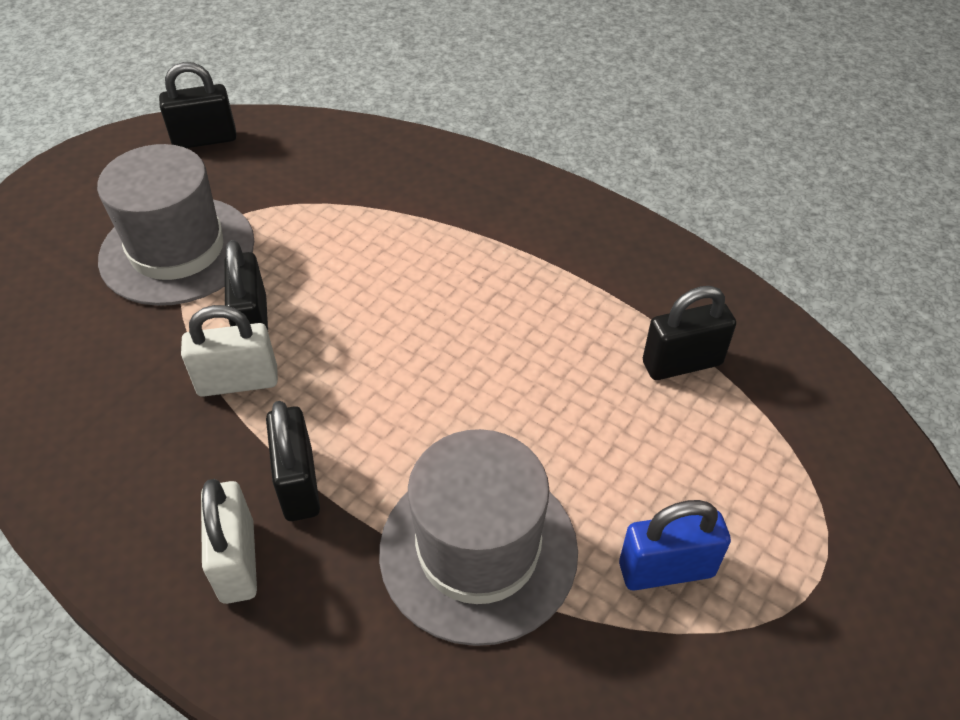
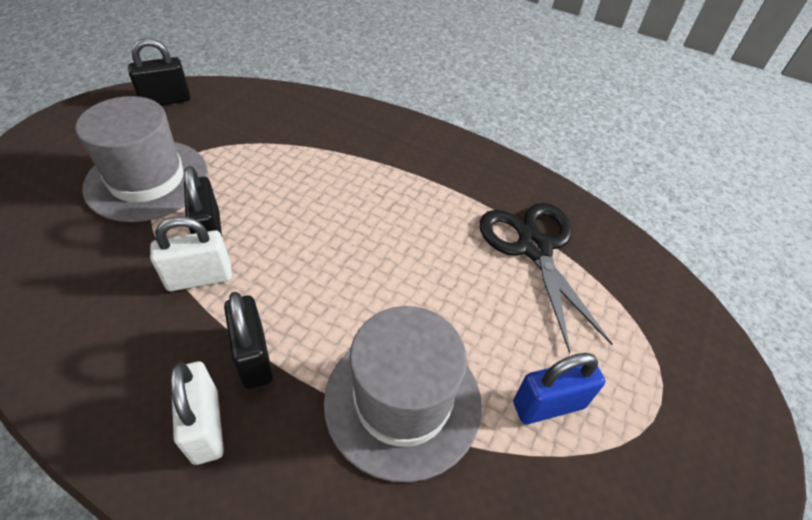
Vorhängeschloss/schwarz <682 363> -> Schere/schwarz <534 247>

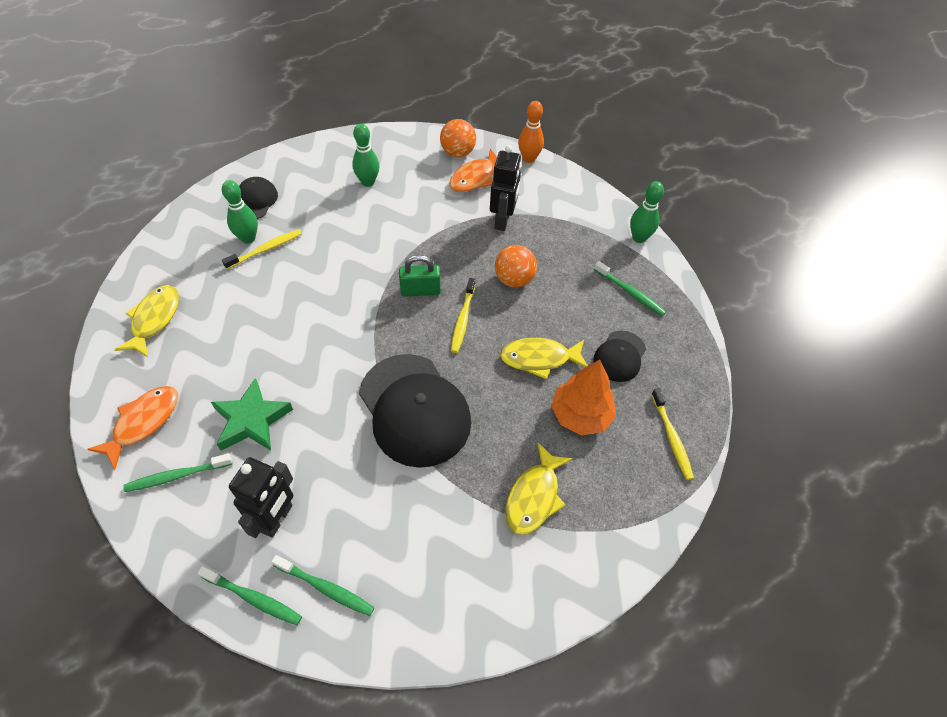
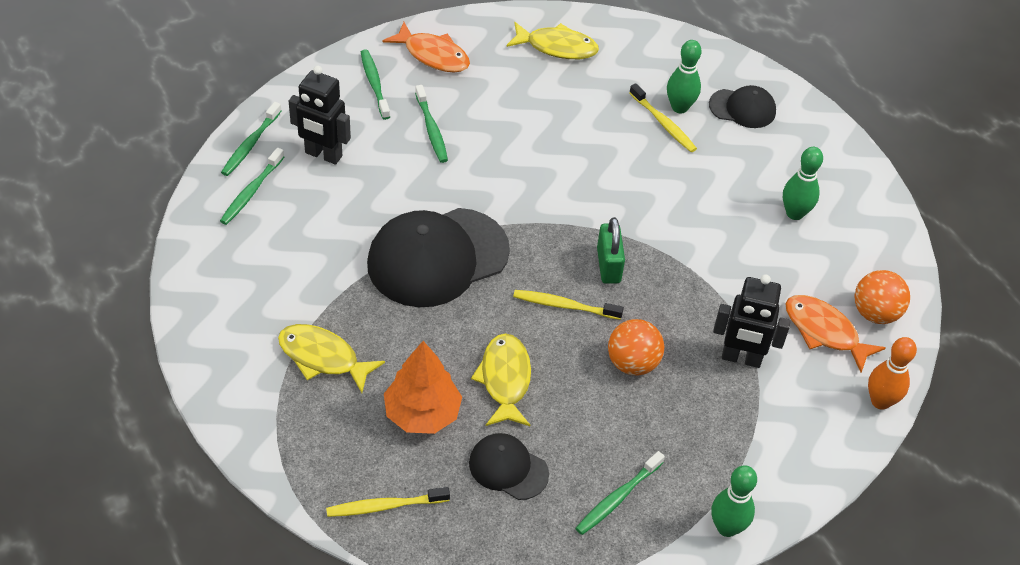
Stern/grün <251 420> -> Zahnbürste/grün <431 129>

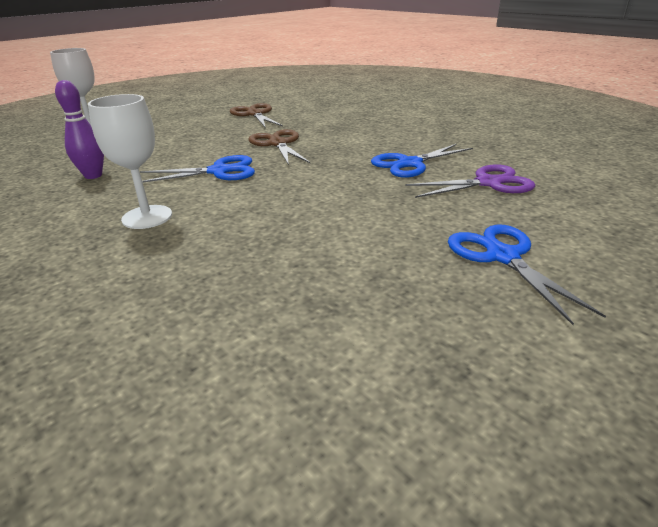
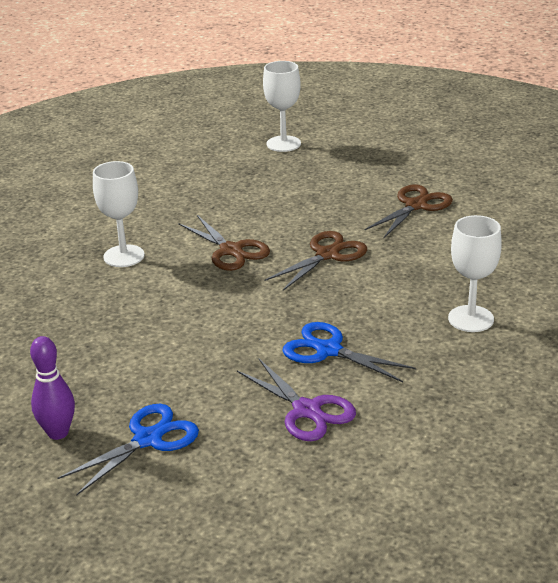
none -> Kelch/weiß <470 319>
Bowlingkegel/lila <93 175> -> Bowlingkegel/lila <58 433>, shifted
Schere/blau <219 171> -> Schere/braun <231 250>

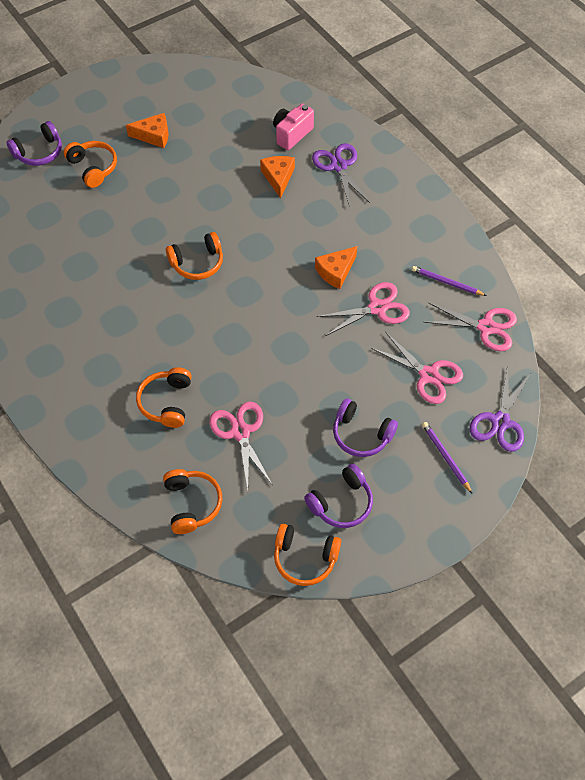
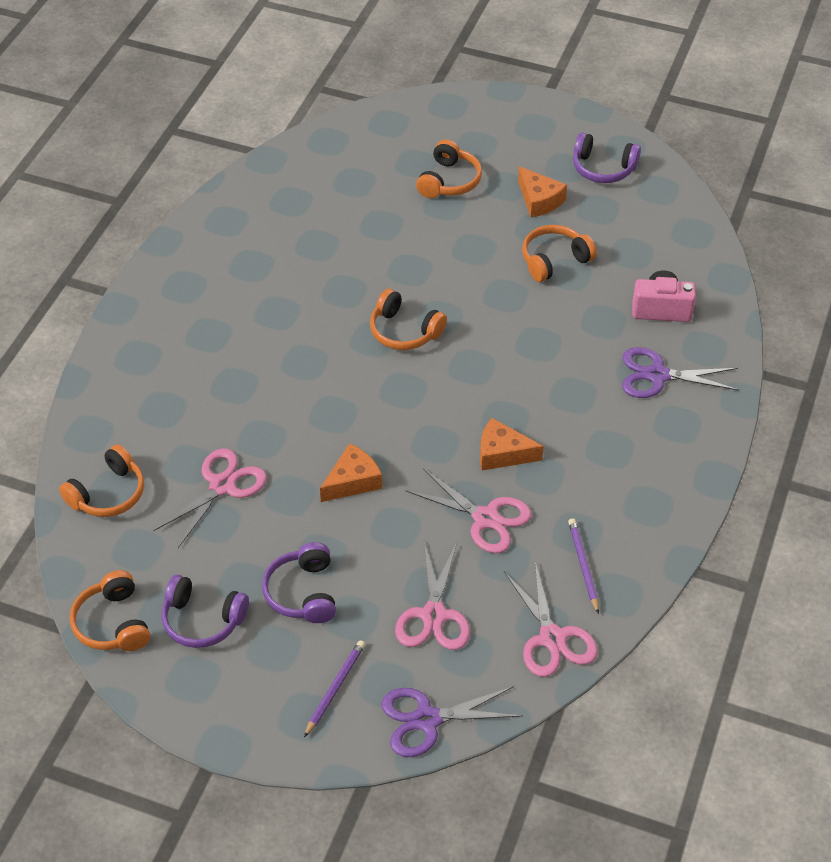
Kopfhörer/lila <39 152> -> Kopfhörer/lila <603 168>, shifted
Kopfhörer/orange <166 402> -> Kopfhörer/orange <554 260>, shifted
Käse/orange <278 177> -> Käse/orange <352 481>, shifted
Schere/lila <339 166> -> Schere/lila <657 375>, 120 degrees counterclockwise

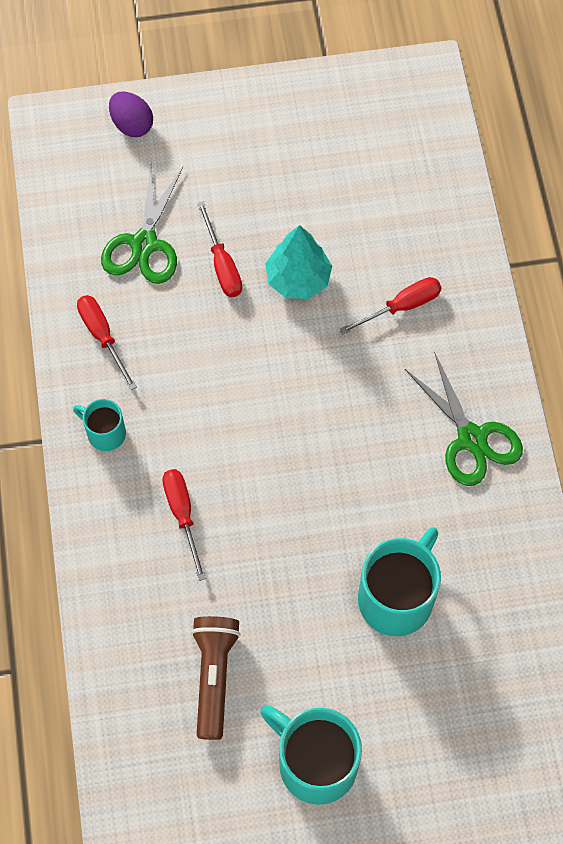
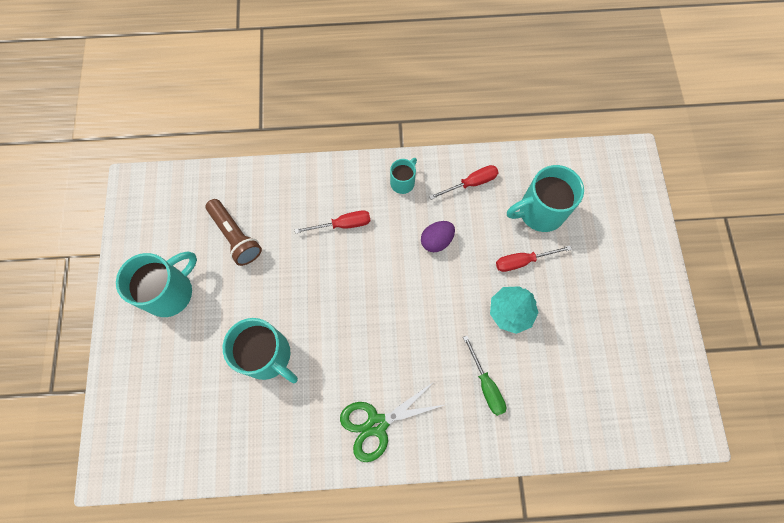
Ei/lila <132 125> -> Ei/lila <436 241>, shifted
Schere/grün <144 244> -> Tasse/türkis <539 212>
Schraubenzieher/rot <402 306> -> Schraubenzieher/grün <486 385>
Taschenlampe/braun <214 676> -> Taschenlampe/braun <235 236>, 45 degrees clockwise

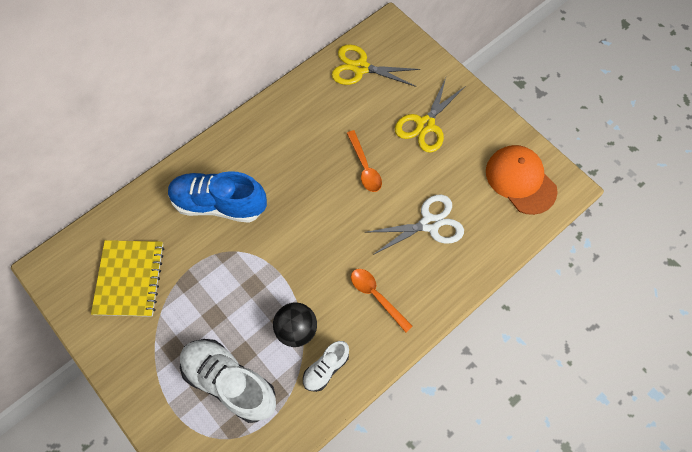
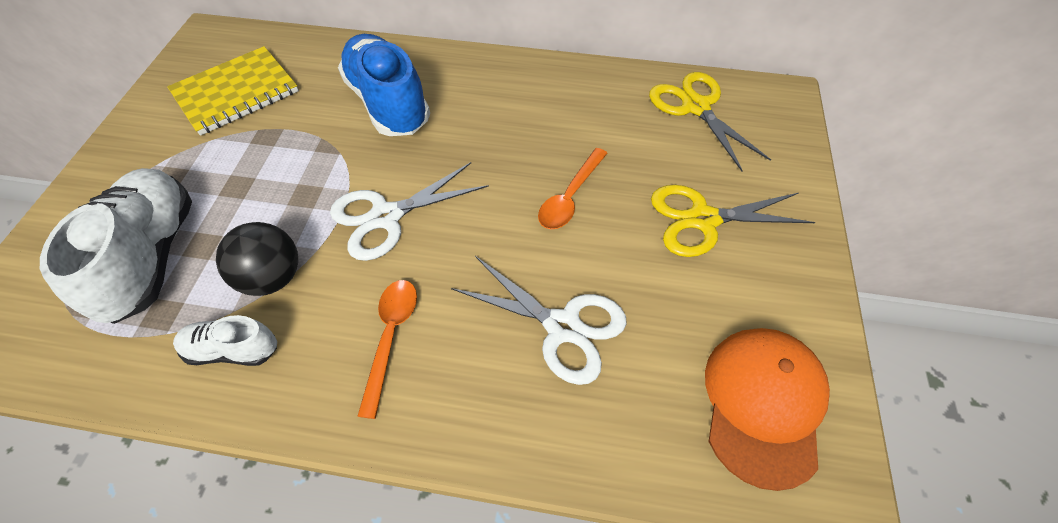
none -> Schere/weiß <386 217>

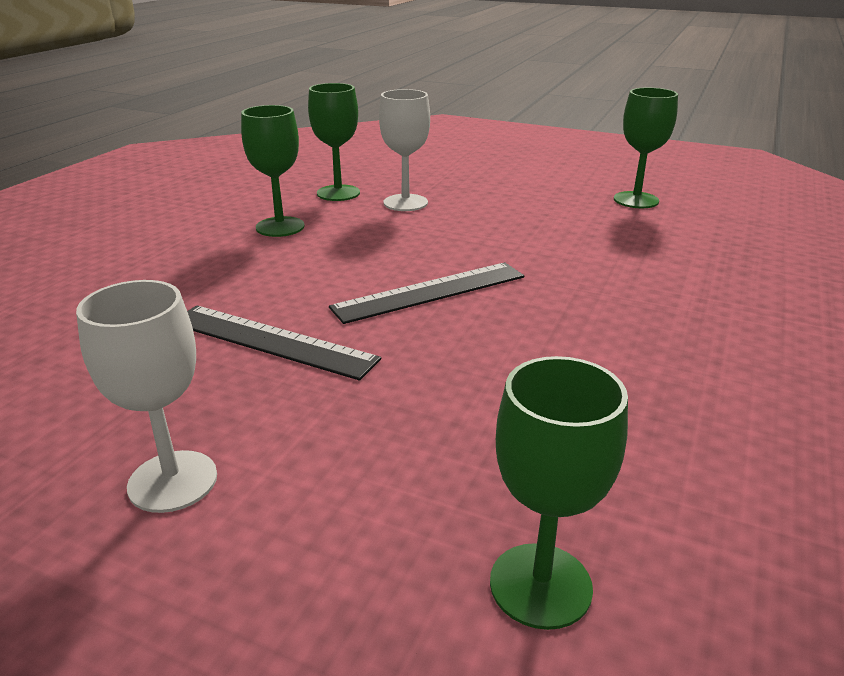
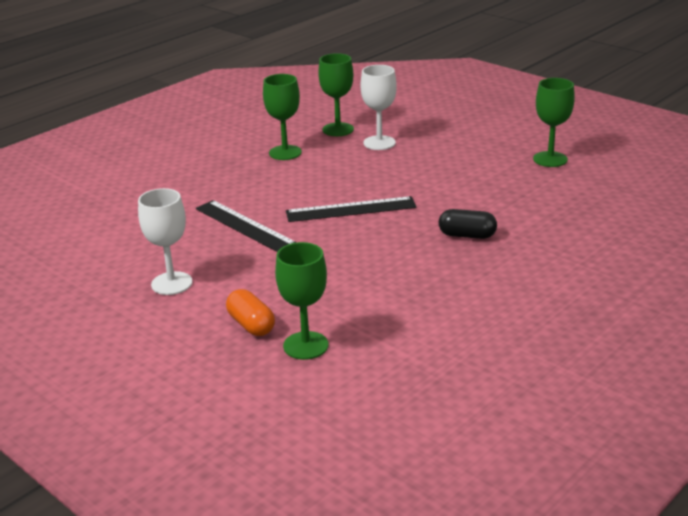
none -> Kapsel/orange <251 325>
none -> Kapsel/schwarz <467 235>

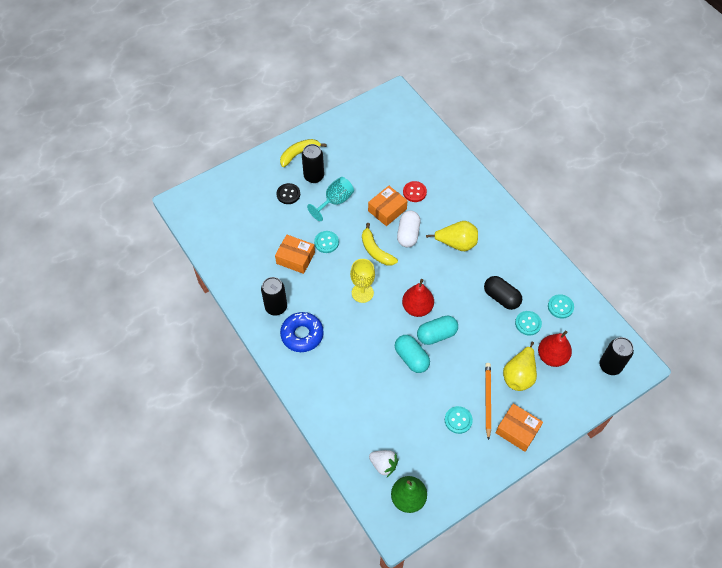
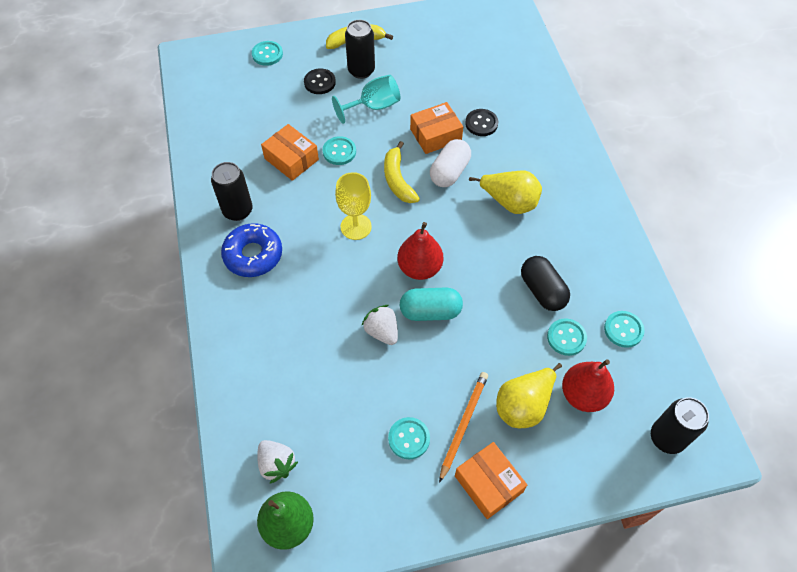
none -> Knopf/türkis <267 54>
Kapsel/türkis <411 358> -> Erdbeere/weiß <382 331>
Knopf/rot <414 192> -> Knopf/schwarz <481 123>

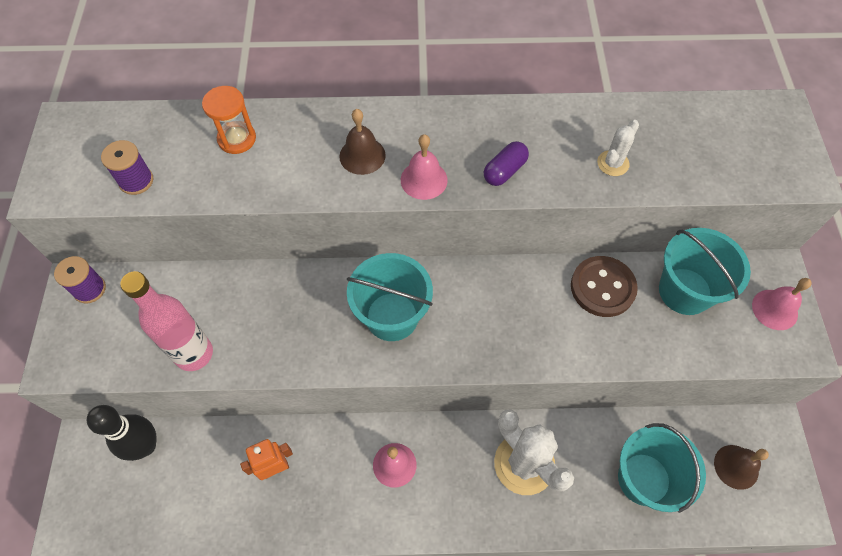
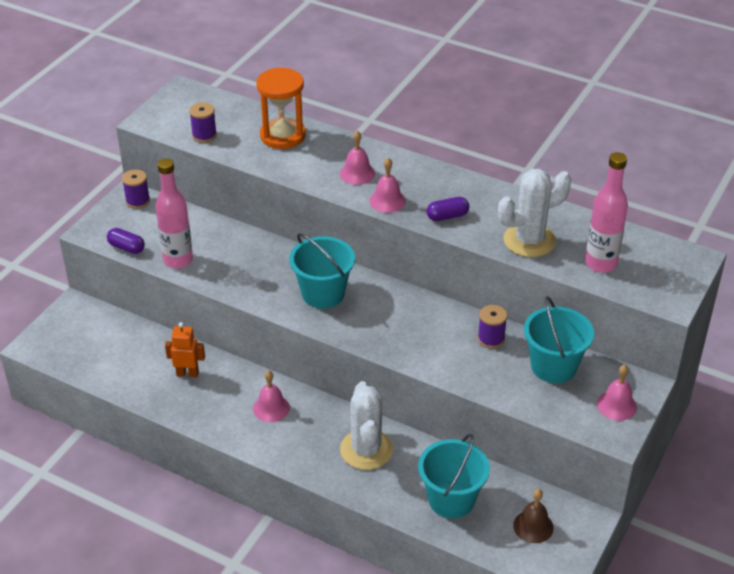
Bowlingkegel/schwarz <145 446> -> none
none -> Kapsel/lila <126 247>
none -> Flasche/rosa <601 263>
Knopf/braun <602 287> -> Garnrolle/lila <491 339>
Glocke/braun <362 155> -> Glocke/rosa <357 173>
Sanduhr/orange <237 139> -> Sanduhr/orange <283 136>, x1.58
Kaktus/weiß <613 163> -> Kaktus/weiß <529 240>, x2.02

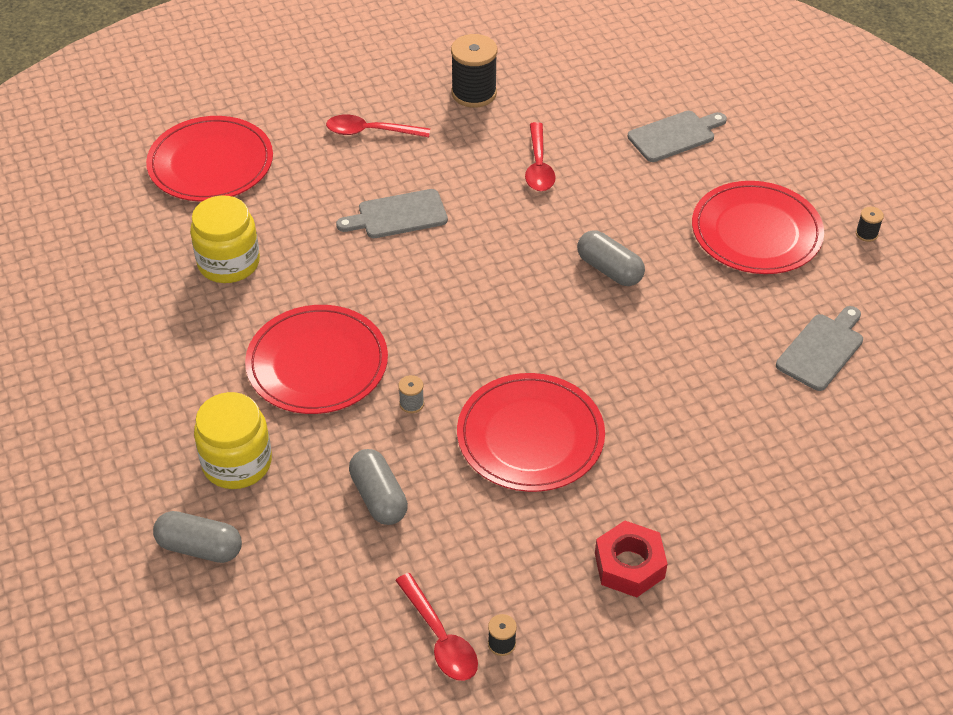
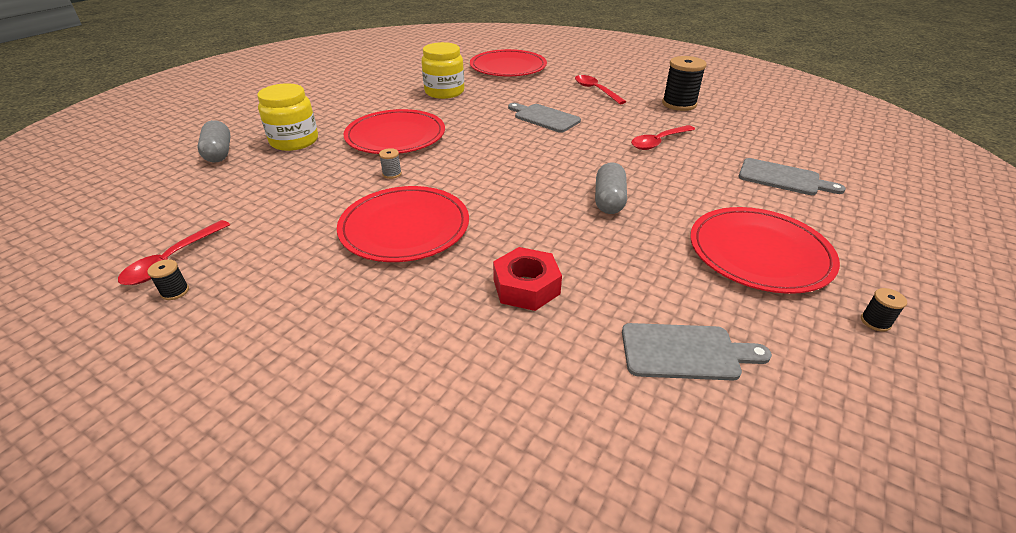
Kapsel/grau <378 497> -> none
Sechskantmutter/rot <629 565> -> Sechskantmutter/rot <526 287>, shifted

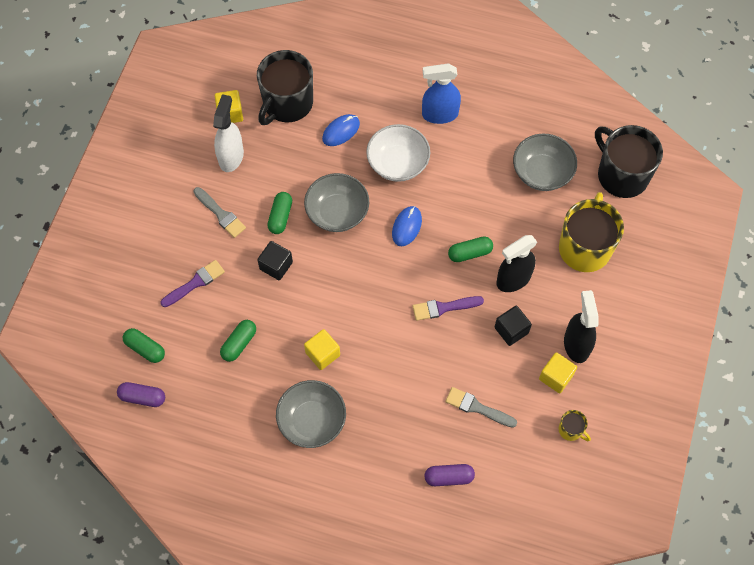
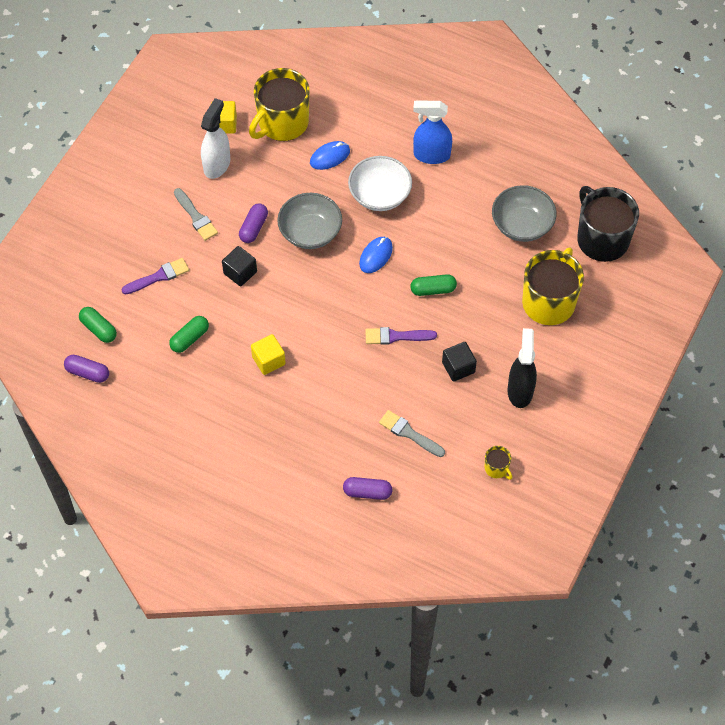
Schüssel/grau <312 420> -> none
Sprühflasche/schwarz <513 279> -> none
Kubus/gelb <556 377> -> none
Tasse/schwarz <287 103> -> Tasse/gelb <282 123>
Kapsel/grün <280 217> -> Kapsel/lila <253 228>

